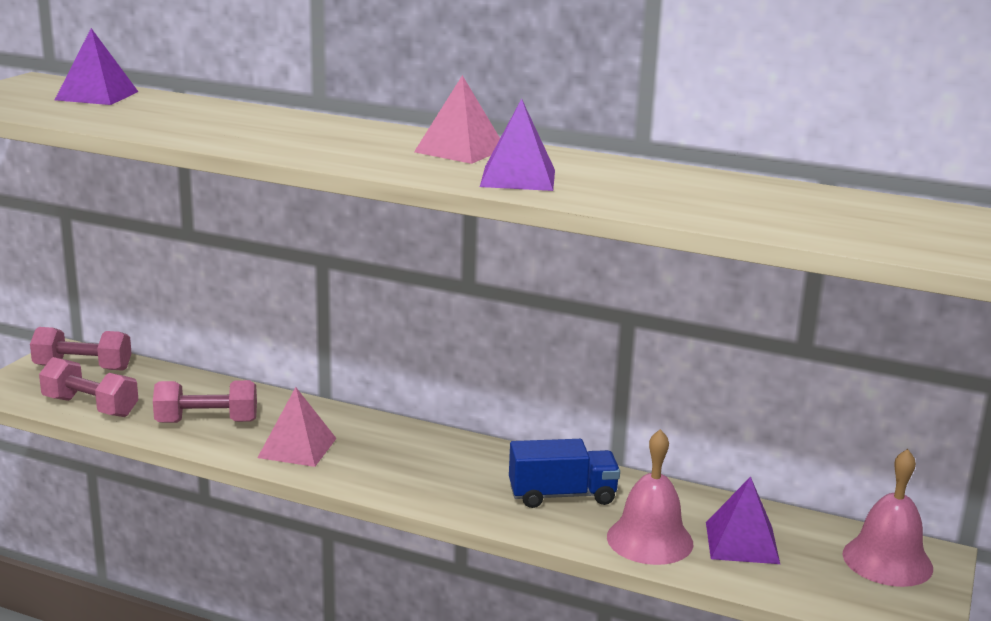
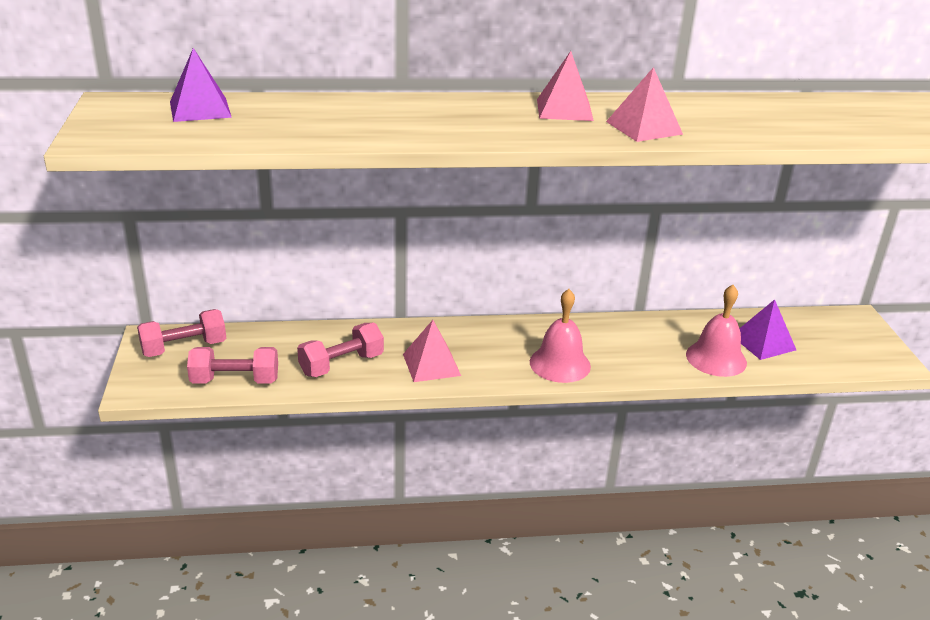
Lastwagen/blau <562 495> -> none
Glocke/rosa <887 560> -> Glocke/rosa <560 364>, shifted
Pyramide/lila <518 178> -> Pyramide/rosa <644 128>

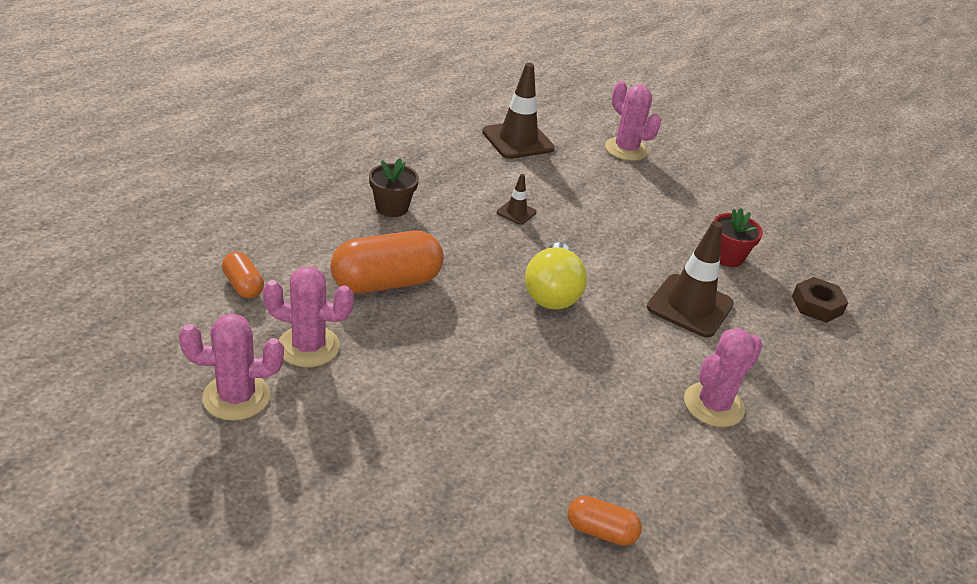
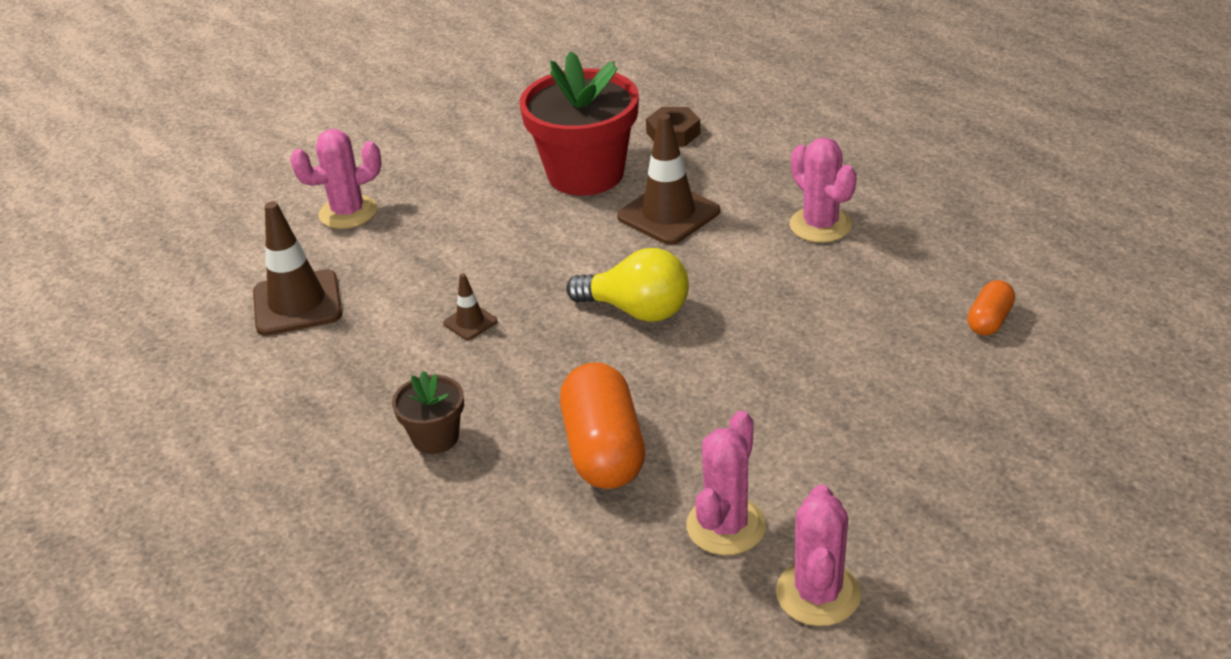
Kapsel/orange <243 285> -> none
Blumentopf/rot <727 257> -> Blumentopf/rot <585 174>, x2.07

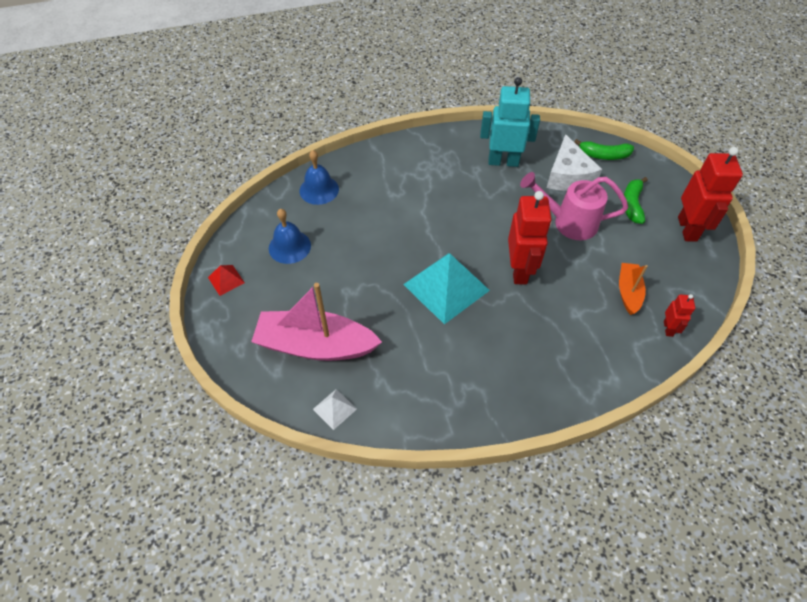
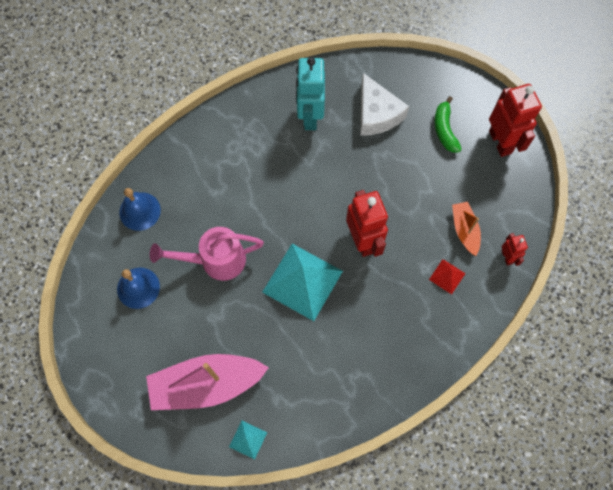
Banane/grün <604 155> -> none
Pyramide/rot <226 280> -> Pyramide/rot <447 276>, shifted
Gießkanne/rosa <569 222> -> Gießkanne/rosa <216 260>, shifted
Pyramide/weiß <335 409> -> Pyramide/türkis <248 439>
Roboter/türkis <503 161> -> Roboter/türkis <310 116>, 75 degrees counterclockwise

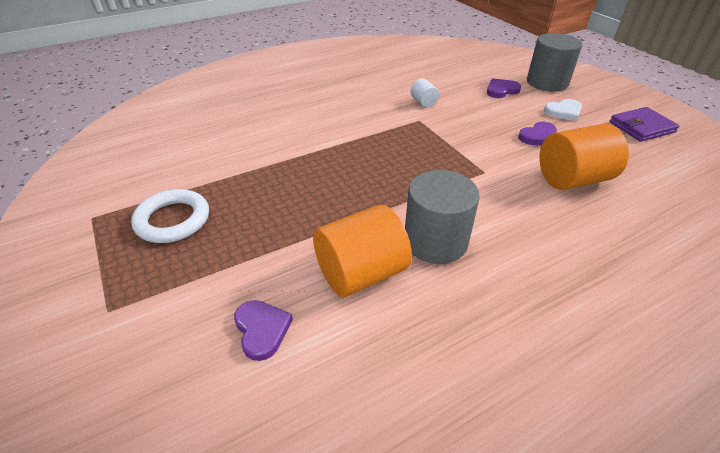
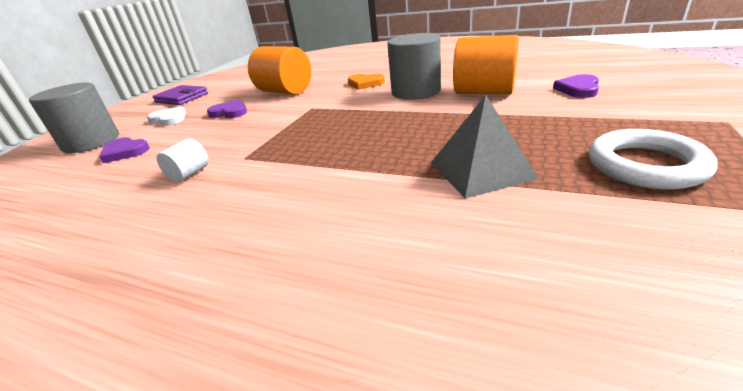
none -> Herz/orange <365 83>
none -> Pyramide/grau <481 170>

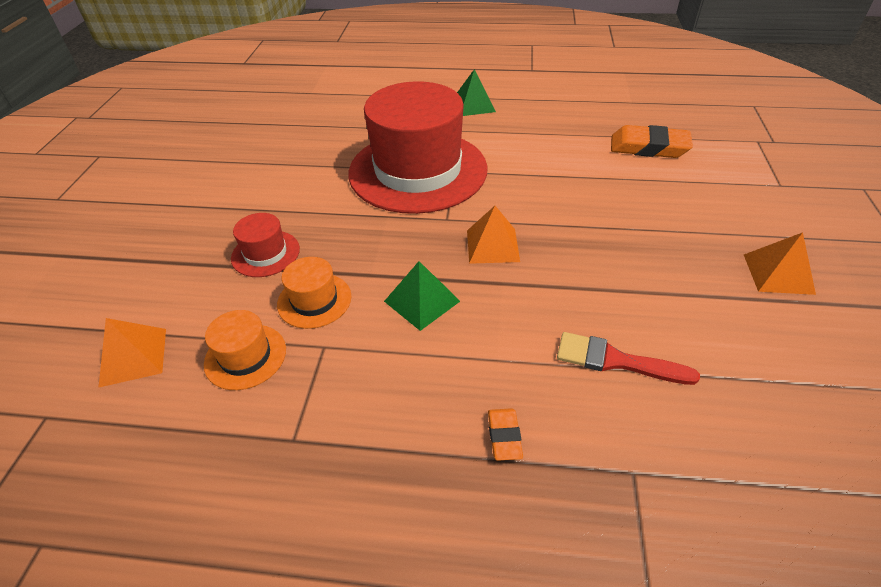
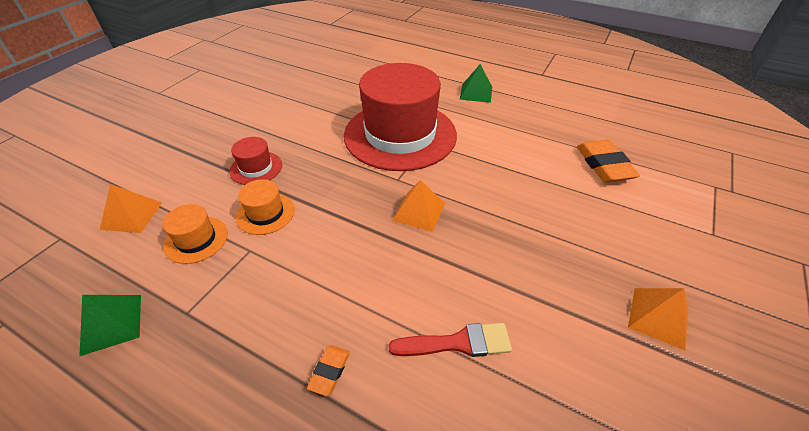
Pyramide/grün <422 301> -> Pyramide/grün <111 324>, shifted
Pinsel/rot <615 360> -> Pinsel/rot <457 343>, 135 degrees clockwise
Radiergummi/orange <648 147> -> Radiergummi/orange <604 165>, 45 degrees clockwise

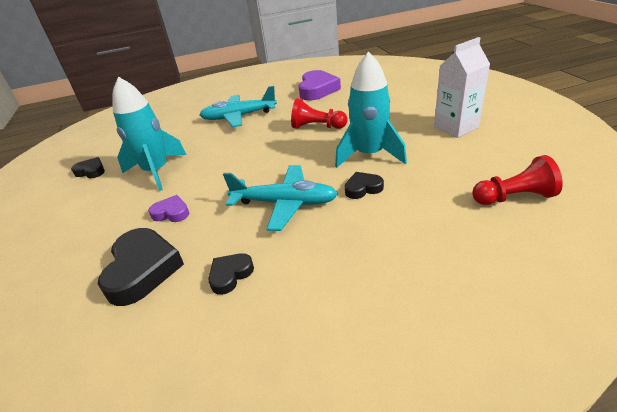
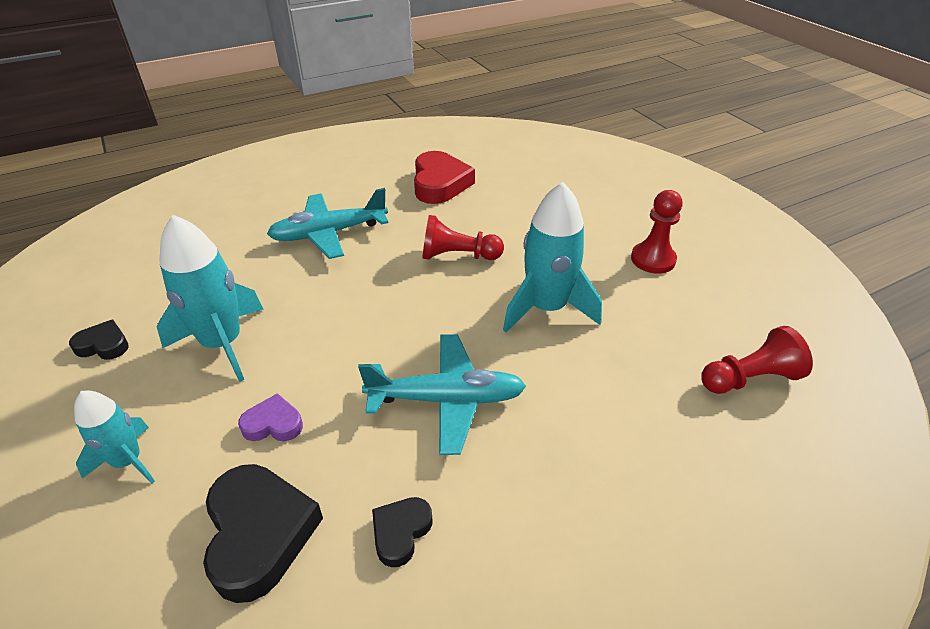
Herz/schwarz <363 188> -> none
none -> Rakete/türkis <128 461>
Getränkekarton/weiß <456 127> -> Bauer/rot <653 259>
Herz/lila <317 90> -> Herz/rot <440 183>

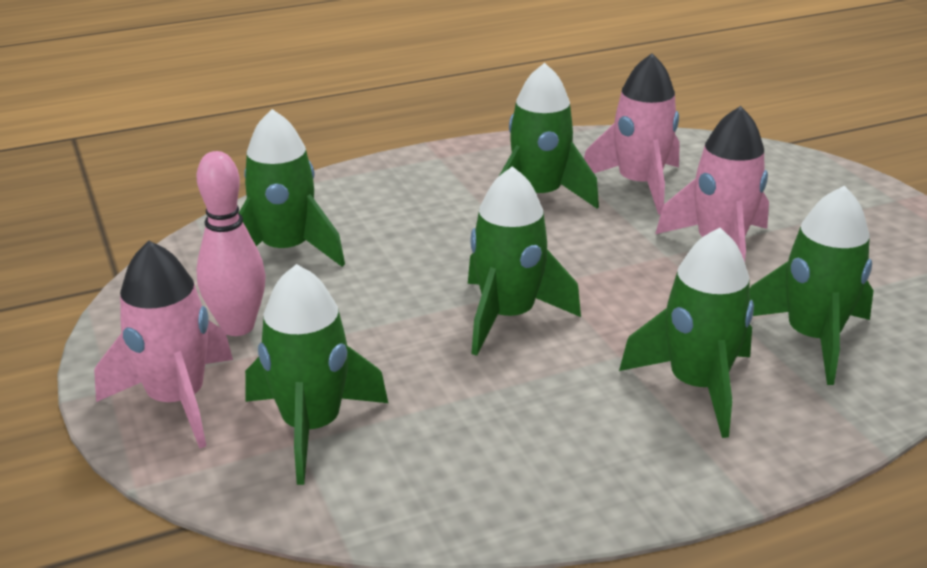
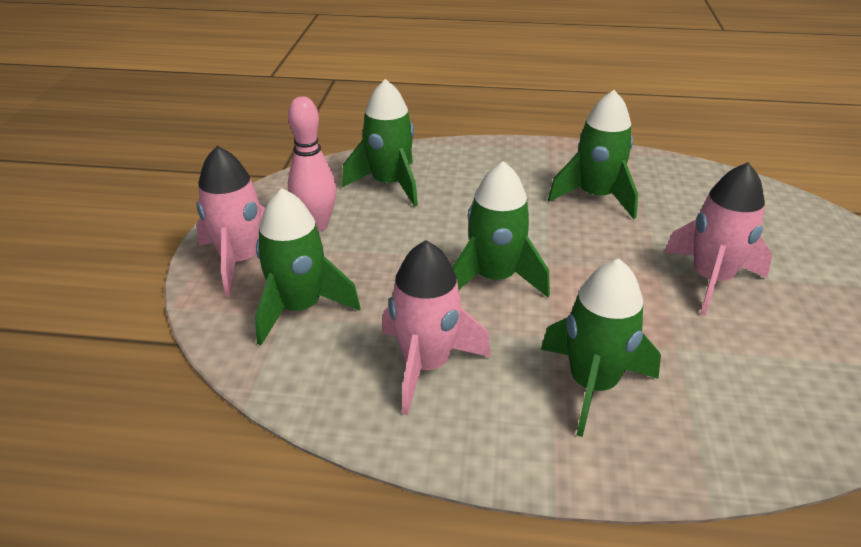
Rakete/grün <812 338> -> none
Rakete/rosa <639 185> -> Rakete/rosa <426 365>, shifted

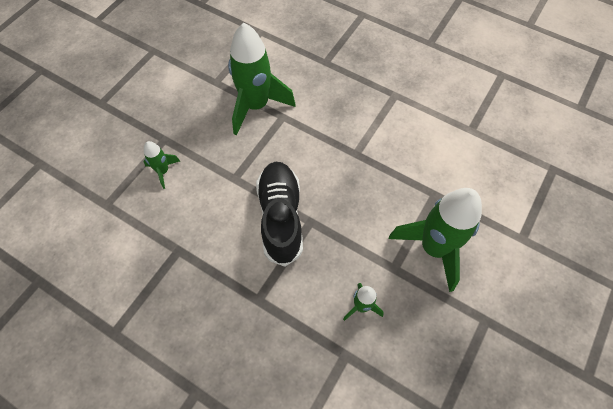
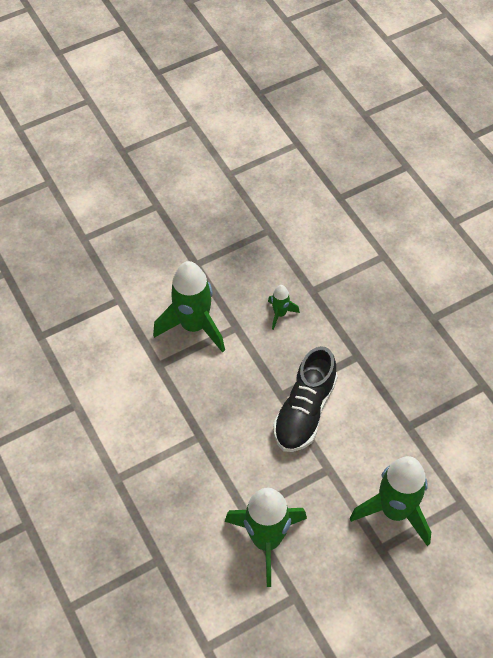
Rakete/grün <163 171> -> Rakete/grün <395 511>, x2.13

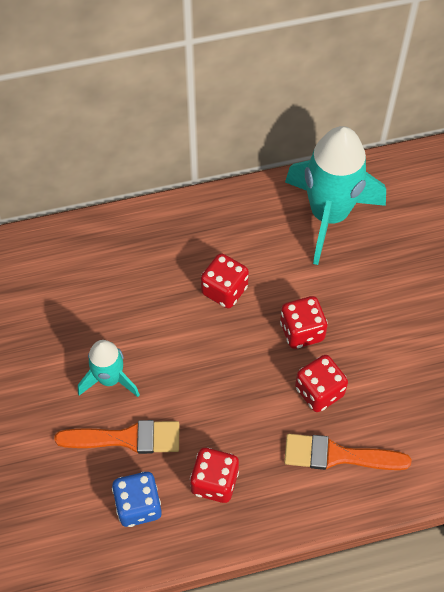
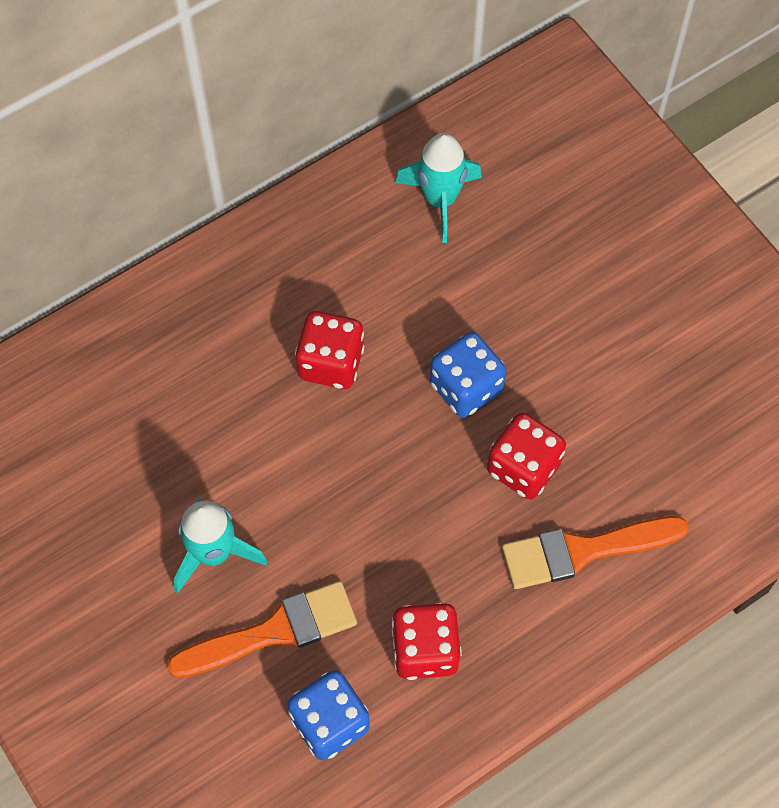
Spielwürfel/rot <302 331> -> Spielwürfel/blau <466 387>
Rakete/türkis <329 215> -> Rakete/türkis <440 200>, x0.54

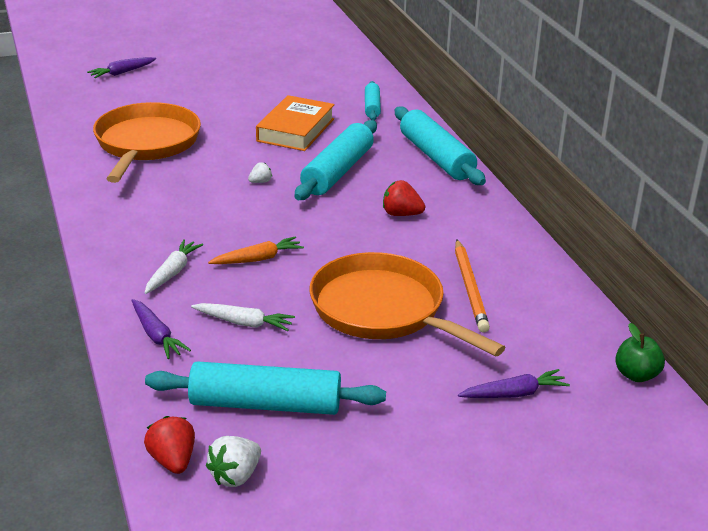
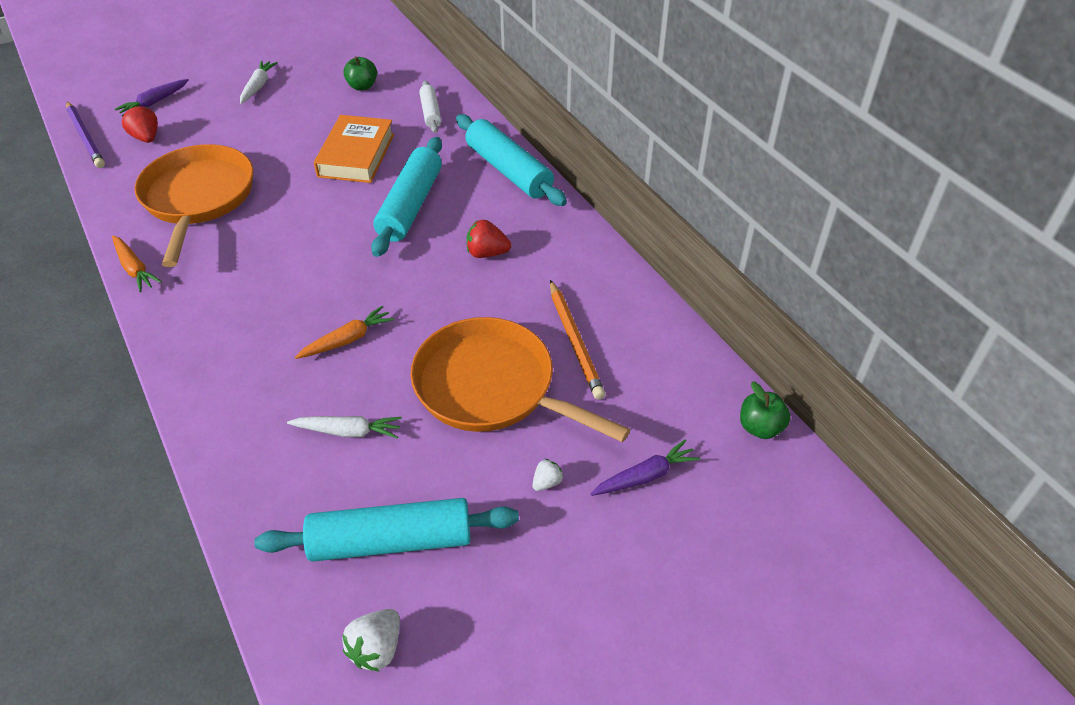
Karotte/lila <156 336> -> none
none -> Bleistift/lila <85 137>
none -> Karotte/orange <135 269>
none -> Apfel/grün <362 86>
Erdbeere/rot <173 460> -> Erdbeere/rot <146 138>, shifted
Karotte/weiß <172 272> -> Karotte/weiß <258 86>, shifted
Erdbeere/weiß <260 182> -> Erdbeere/weiß <547 482>, shifted
Nudelholz/türkis <372 107> -> Nudelholz/weiß <430 112>

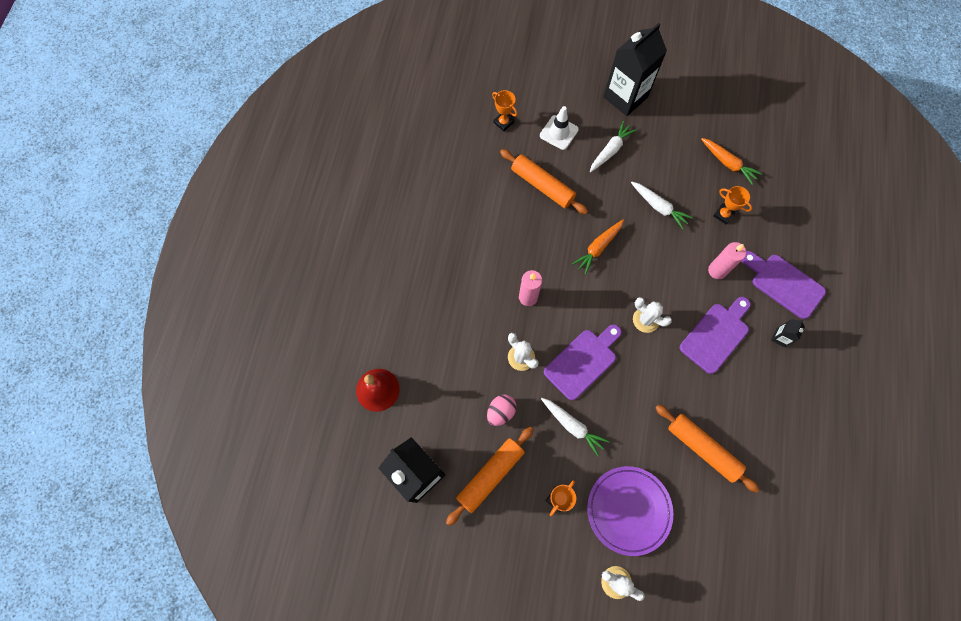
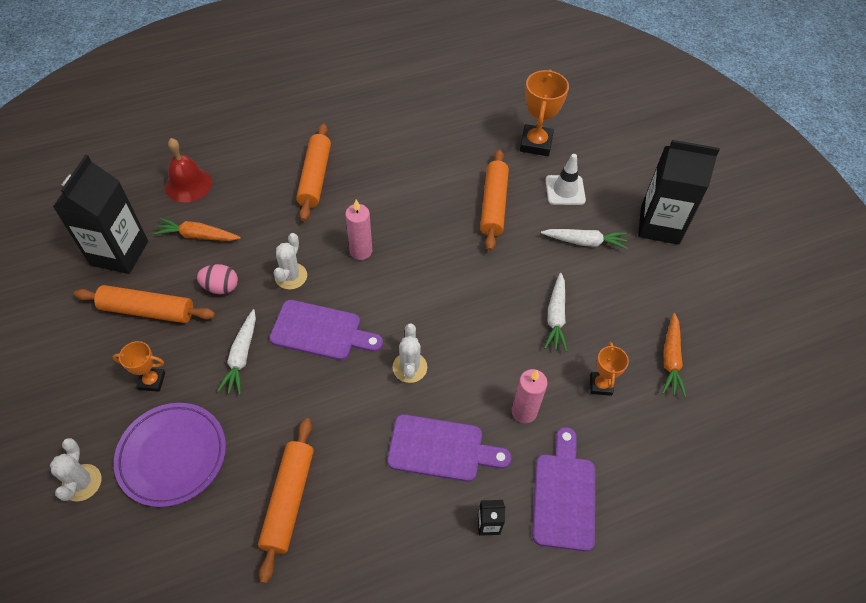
none -> Nudelholz/orange <315 177>
Karotte/orange <598 248> -> Karotte/orange <198 236>, shifted
Pokal/orange <503 122> -> Pokal/orange <536 143>, x1.70

